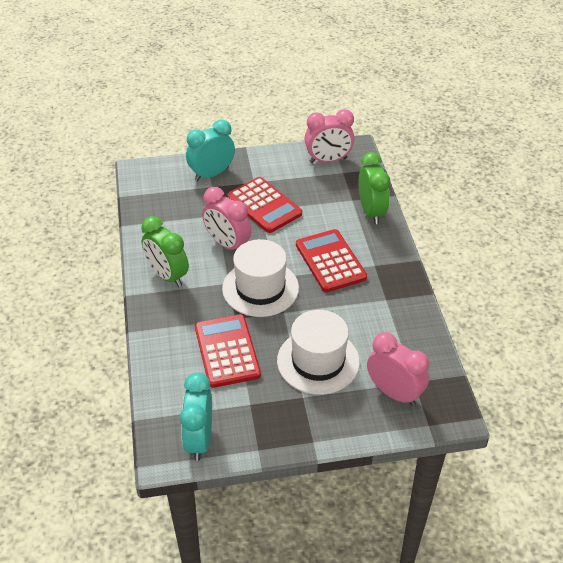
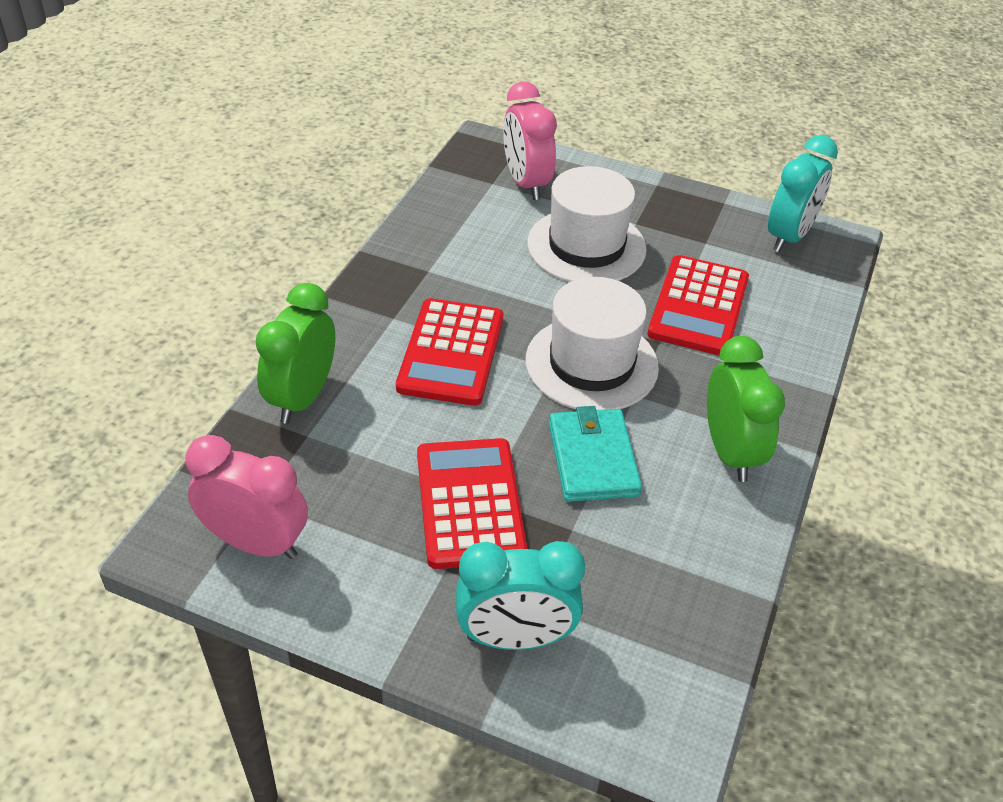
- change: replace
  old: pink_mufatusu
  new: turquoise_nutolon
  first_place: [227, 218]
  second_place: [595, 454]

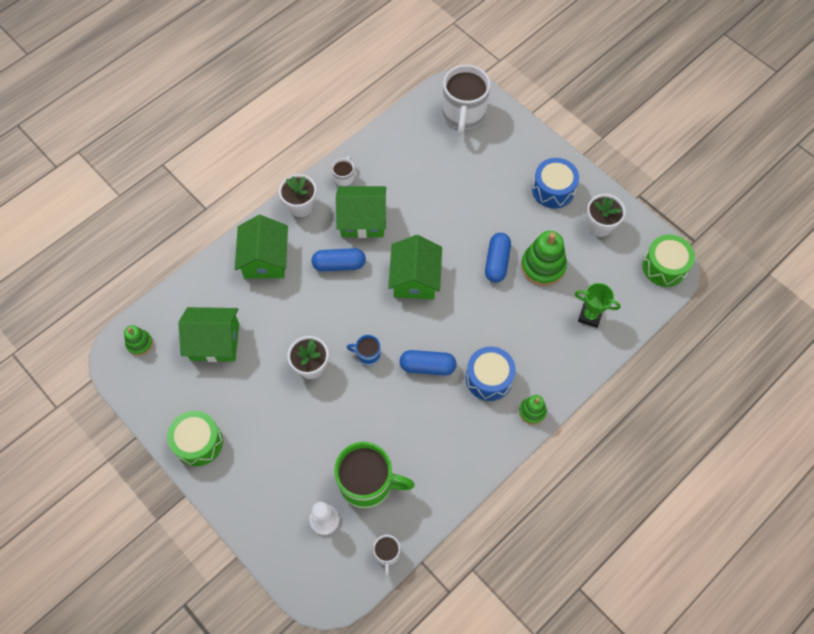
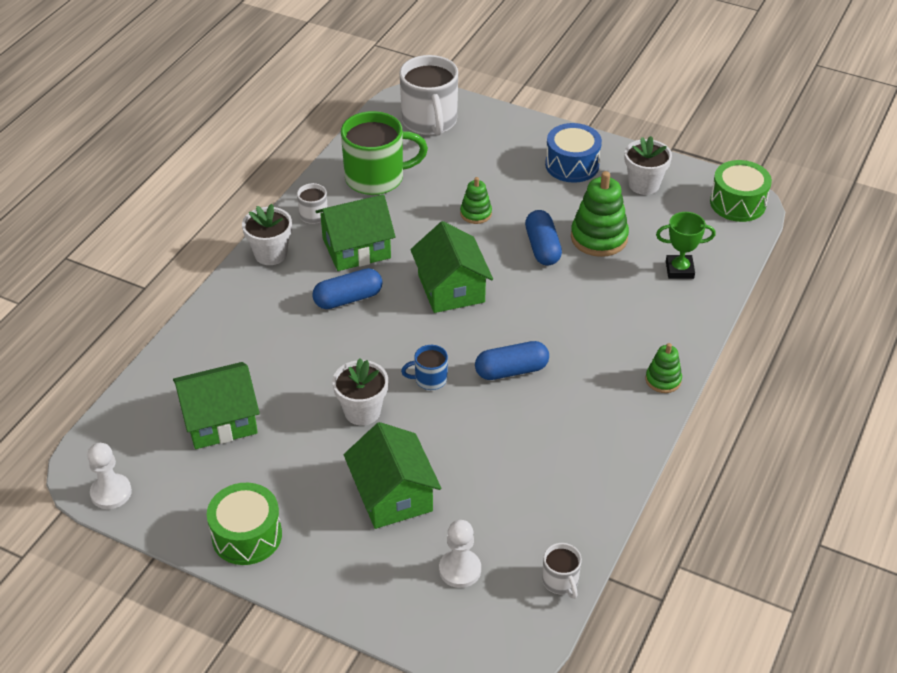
- change: move
  old: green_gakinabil
  first_place: [261, 247]
  second_place: [392, 475]
- change: move
  old: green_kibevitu
  first_place: [138, 340]
  second_place: [476, 200]
- change: delete
  old: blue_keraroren
  first_place: [491, 373]
- change: move
  old: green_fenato
  first_place: [374, 475]
  second_place: [384, 153]
- change: insert
  new: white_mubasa
  second_place: [109, 476]

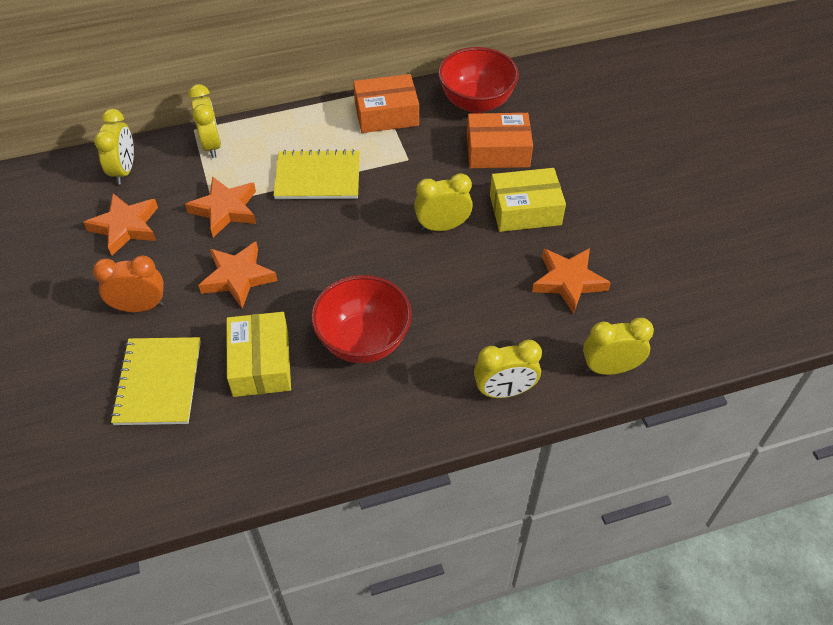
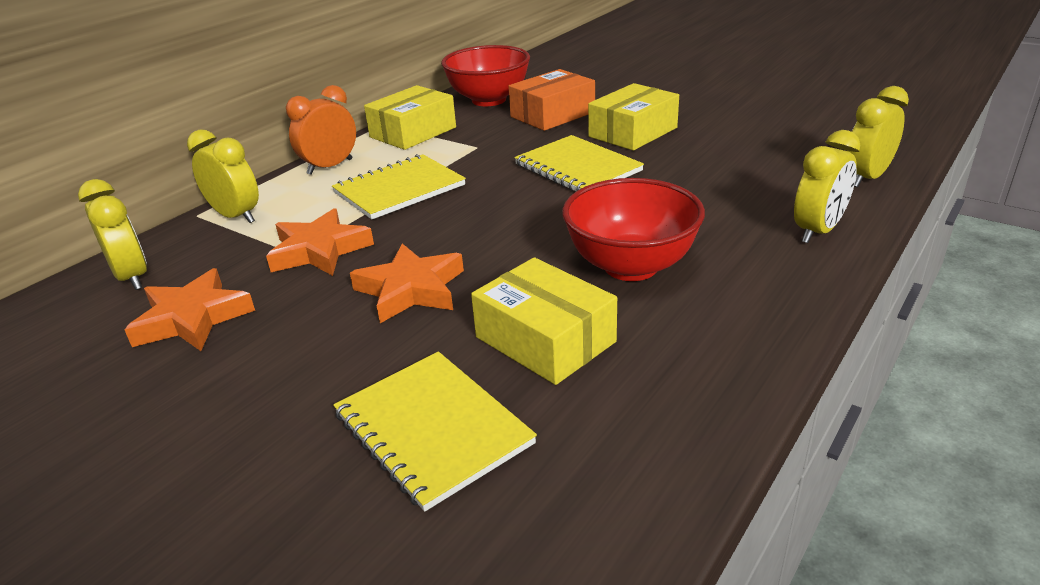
- change: recolor
  old: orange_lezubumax
  new: yellow_lezubumax
  first_place: [386, 103]
  second_place: [410, 117]
- change: replace
  old: yellow_mufatusu
  new: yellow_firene
  first_place: [443, 202]
  second_place: [579, 163]
- change: delete
  old: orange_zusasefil
  first_place: [571, 281]
- change: move
  old: orange_mufatusu
  first_place: [128, 283]
  second_place: [321, 130]

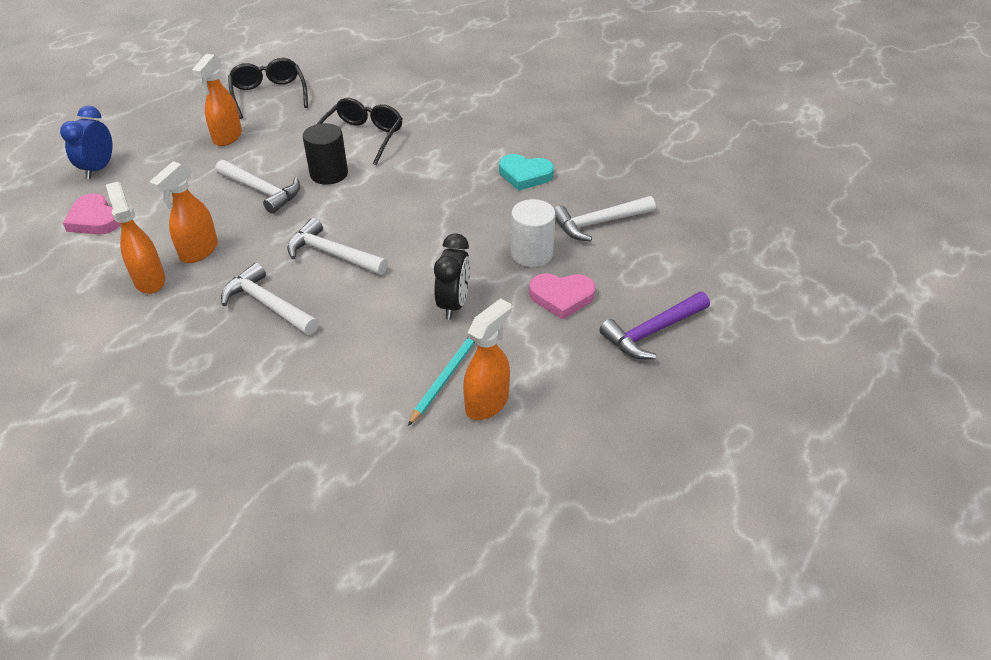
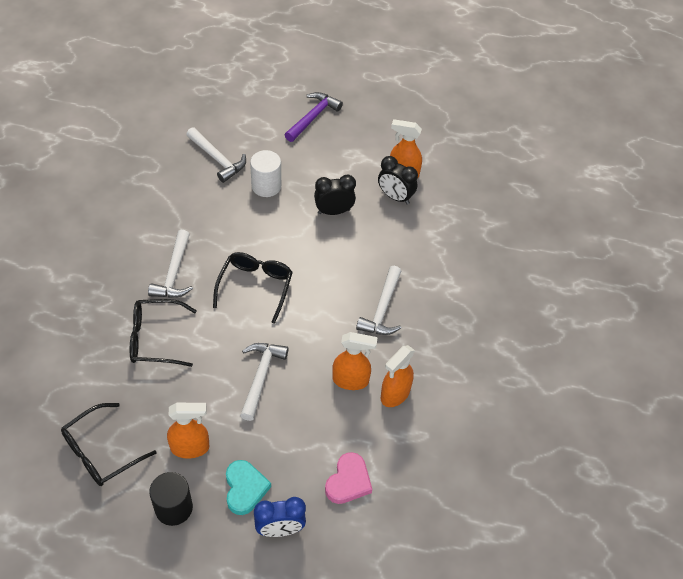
- change: move
  old: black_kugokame
  first_place: [325, 154]
  second_place: [171, 499]
- change: move
  old: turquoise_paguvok
  first_place: [526, 172]
  second_place: [248, 487]
- change: move
  old: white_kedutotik
  first_place: [337, 246]
  second_place: [170, 264]
- change: delete
  old: pink_paguvok
  first_place: [562, 296]
- change: rotate
  old: purple_kedutotik
  first_place: [654, 325]
  second_place: [314, 117]
  degrees: -90
- change: replace
  old: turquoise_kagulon
  new: black_mufatusu
  first_place: [441, 381]
  second_place: [398, 180]
- change: insert
  new: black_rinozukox
  second_place: [253, 288]

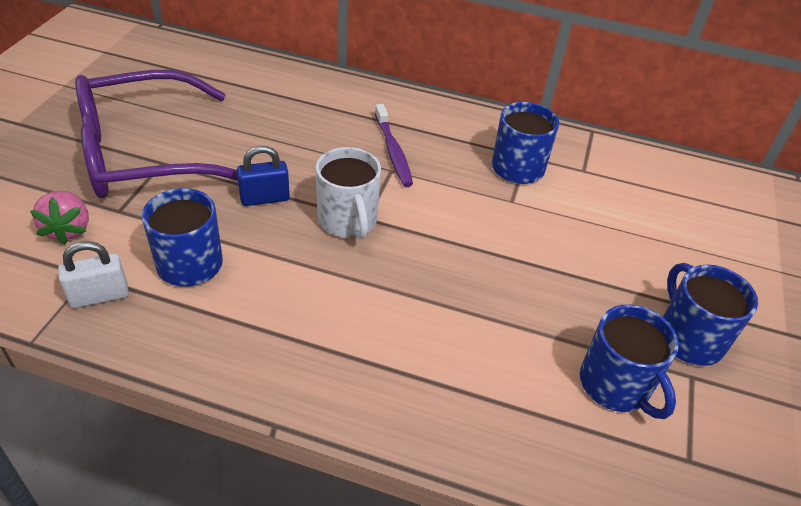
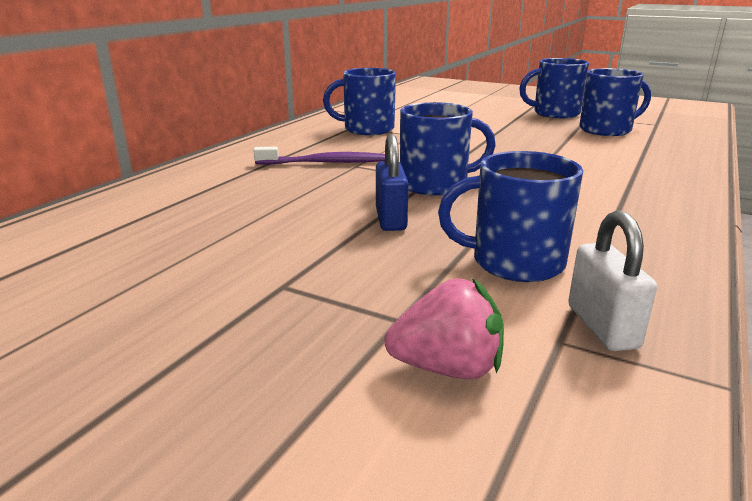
- change: delete
  old: purple_rinozukox
  first_place: [156, 134]
- change: recolor
  old: white_fenato
  new: blue_fenato
  first_place: [348, 193]
  second_place: [448, 149]

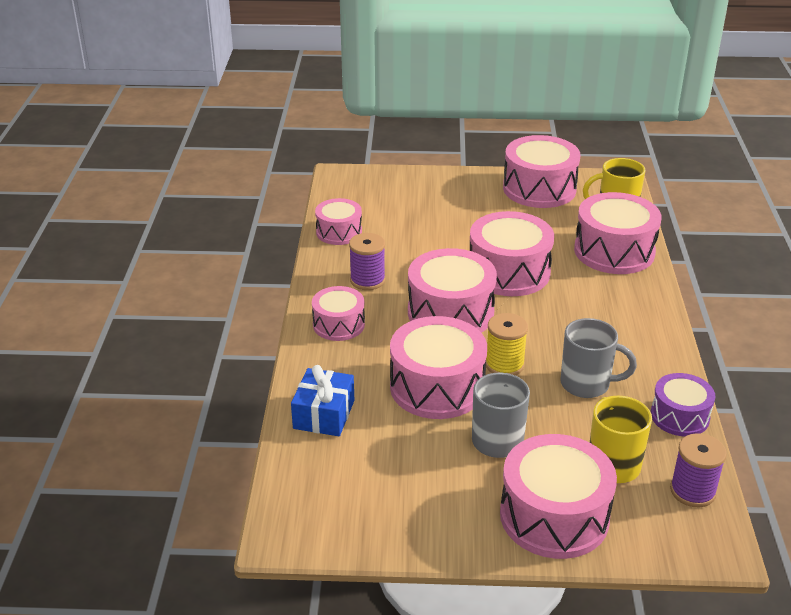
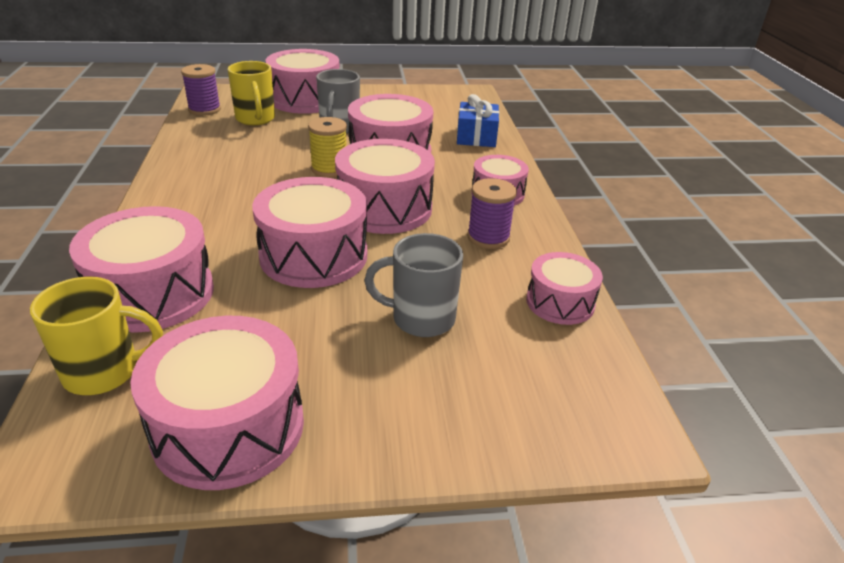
- change: move
  old: grey_fenato
  first_place: [599, 358]
  second_place: [413, 285]
- change: delete
  old: purple_keraroren
  first_place: [683, 404]

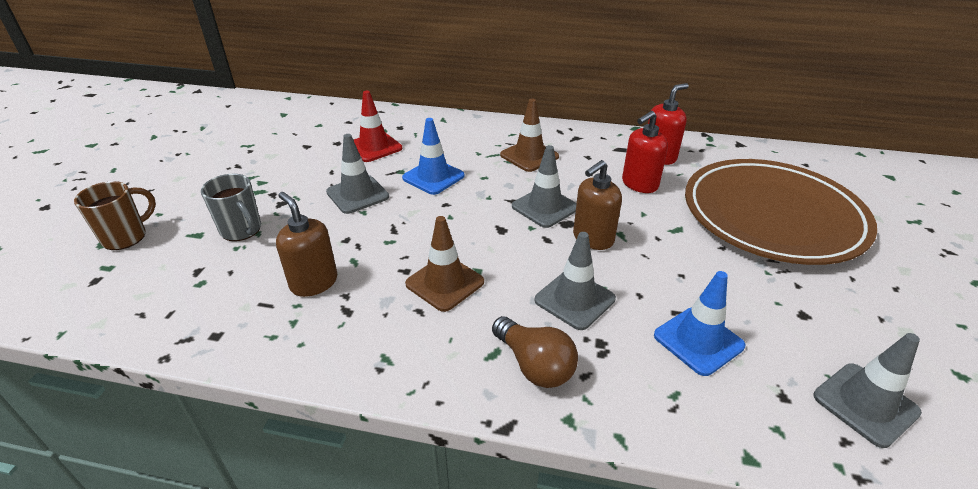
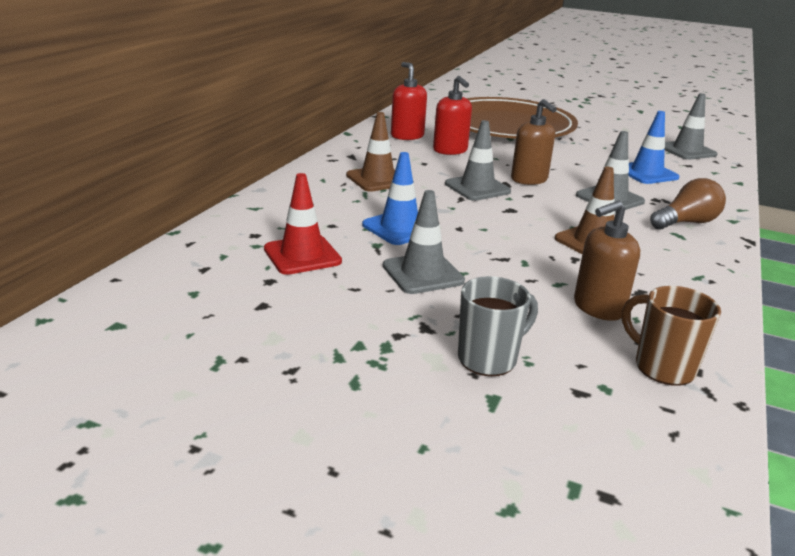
- change: move
  old: brown_fenato
  first_place: [115, 215]
  second_place: [671, 336]

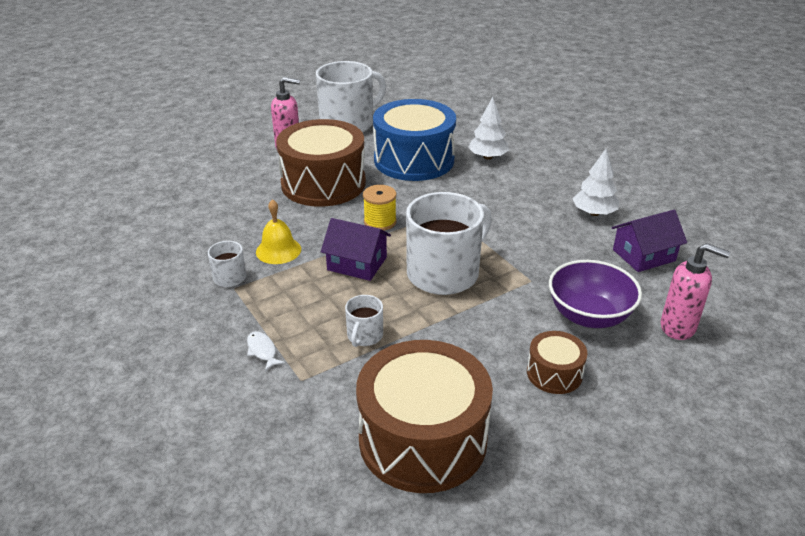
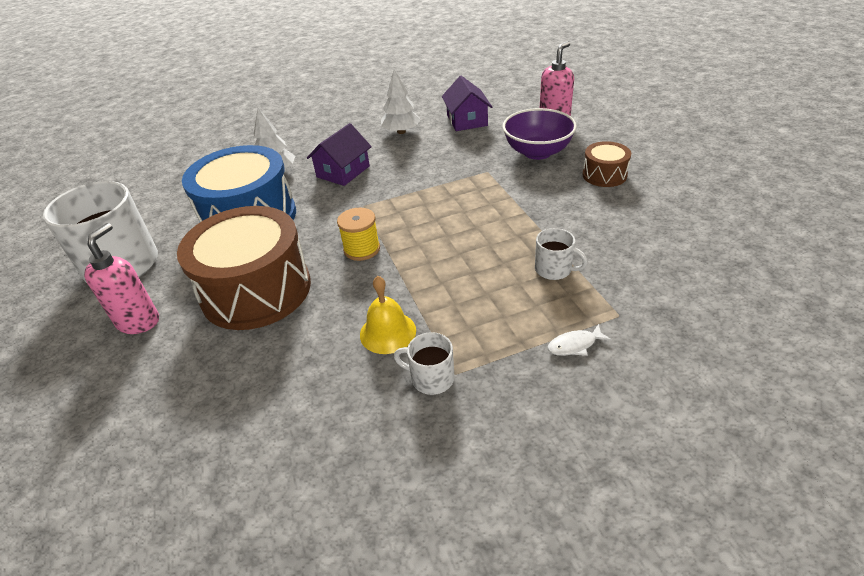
- change: delete
  old: white_fenato
  first_place: [449, 243]
- change: move
  old: purple_gakinabil
  first_place: [356, 249]
  second_place: [339, 154]
- change: delete
  old: brown_keraroren
  first_place: [424, 416]

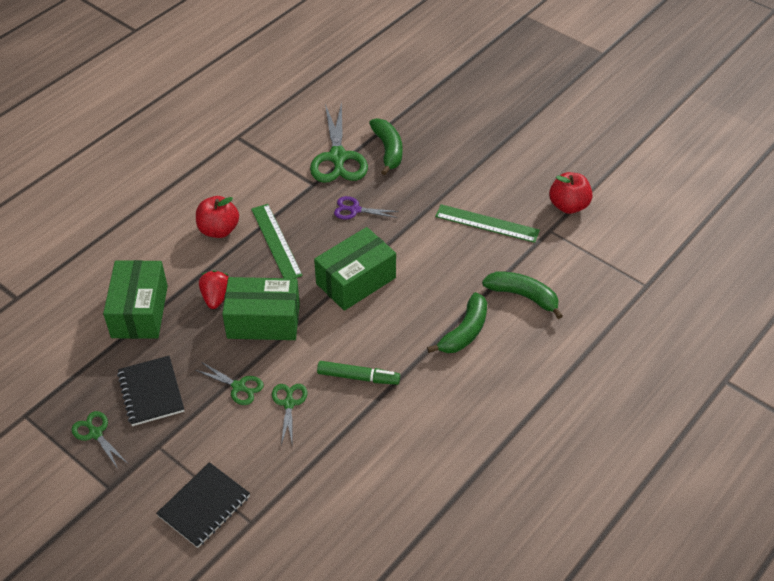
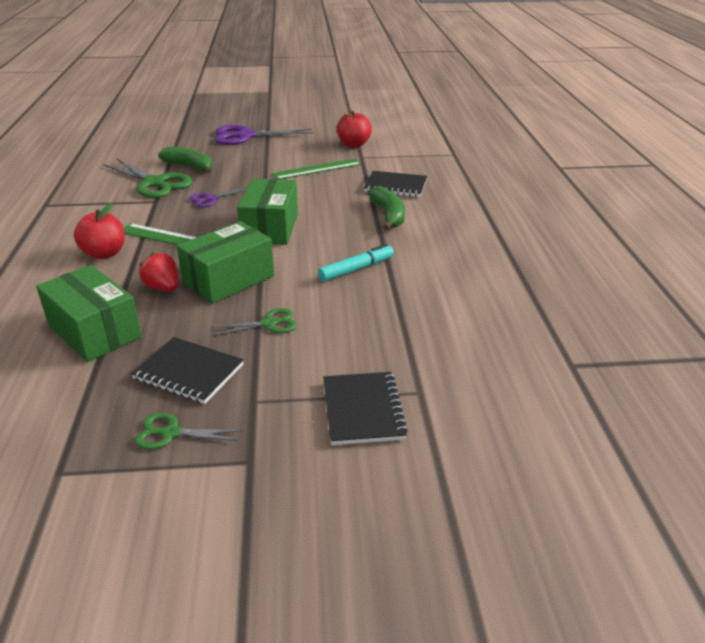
- change: replace
  old: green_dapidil
  new: black_firene
  first_place: [522, 295]
  second_place: [395, 184]
- change: recolor
  old: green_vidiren
  new: turquoise_vidiren
  first_place: [358, 373]
  second_place: [356, 263]
- change: delete
  old: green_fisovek
  first_place: [290, 414]
- change: insert
  new: purple_fisovek
  second_place: [264, 135]

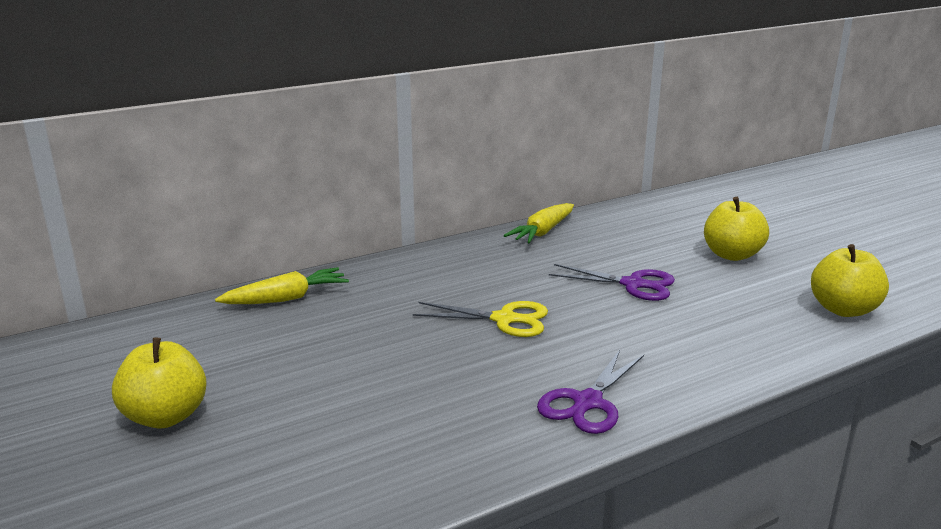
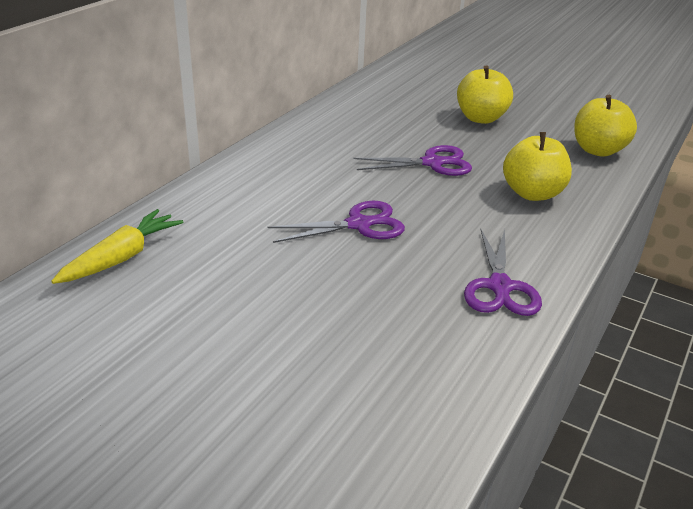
- change: delete
  old: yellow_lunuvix
  first_place: [539, 223]
- change: recolor
  old: yellow_fisovek
  new: purple_fisovek
  first_place: [480, 319]
  second_place: [336, 222]
- change: move
  old: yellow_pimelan
  first_place: [159, 383]
  second_place: [537, 166]

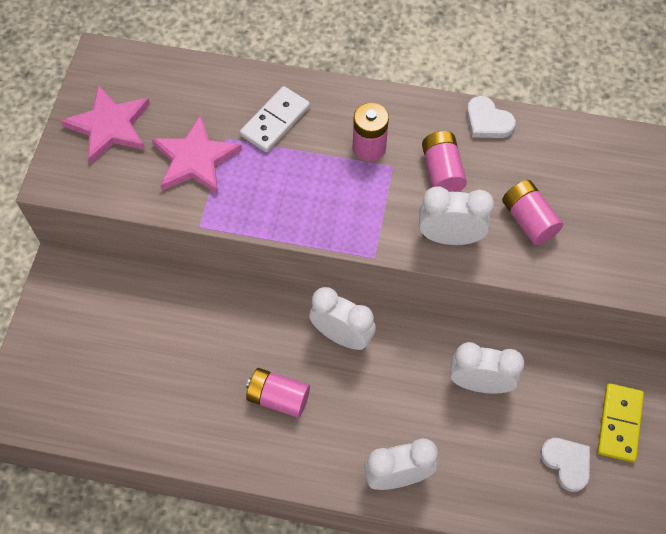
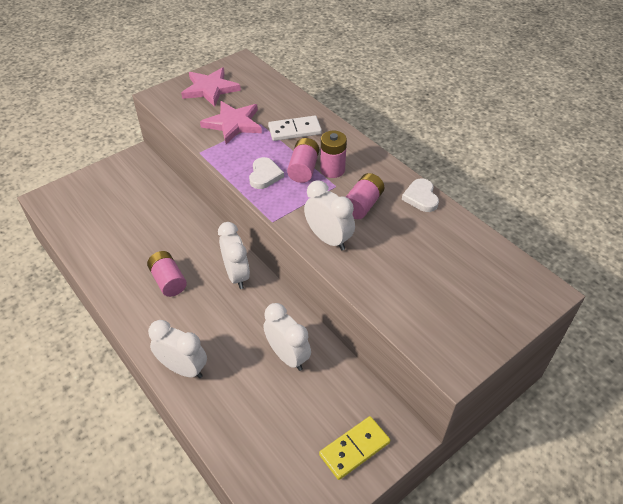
- change: move
  old: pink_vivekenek
  first_place: [532, 212]
  second_place: [303, 160]
- change: move
  old: white_paguvok
  first_place: [565, 465]
  second_place: [266, 173]

